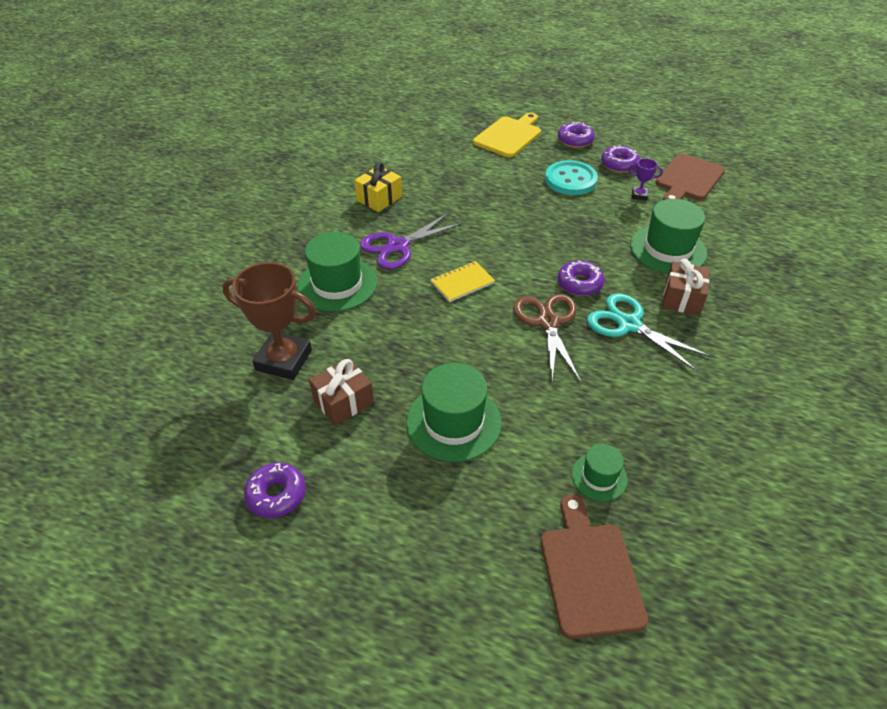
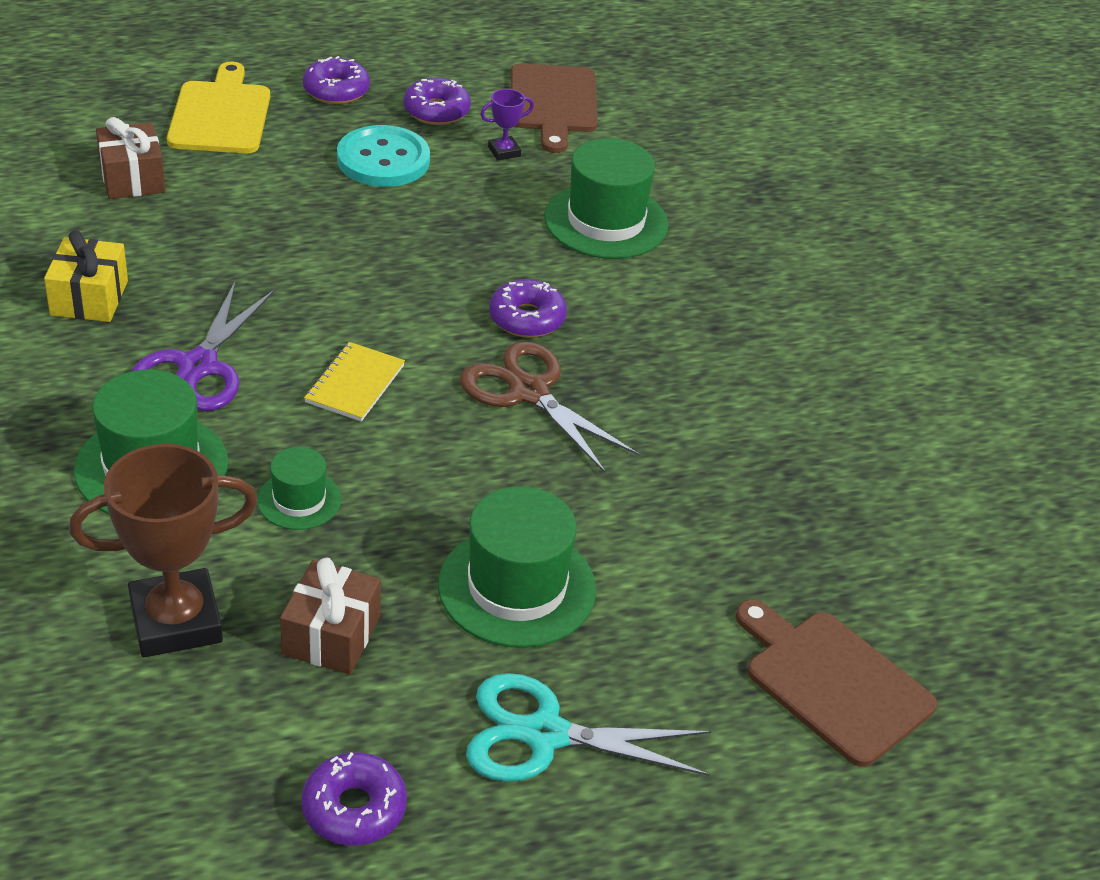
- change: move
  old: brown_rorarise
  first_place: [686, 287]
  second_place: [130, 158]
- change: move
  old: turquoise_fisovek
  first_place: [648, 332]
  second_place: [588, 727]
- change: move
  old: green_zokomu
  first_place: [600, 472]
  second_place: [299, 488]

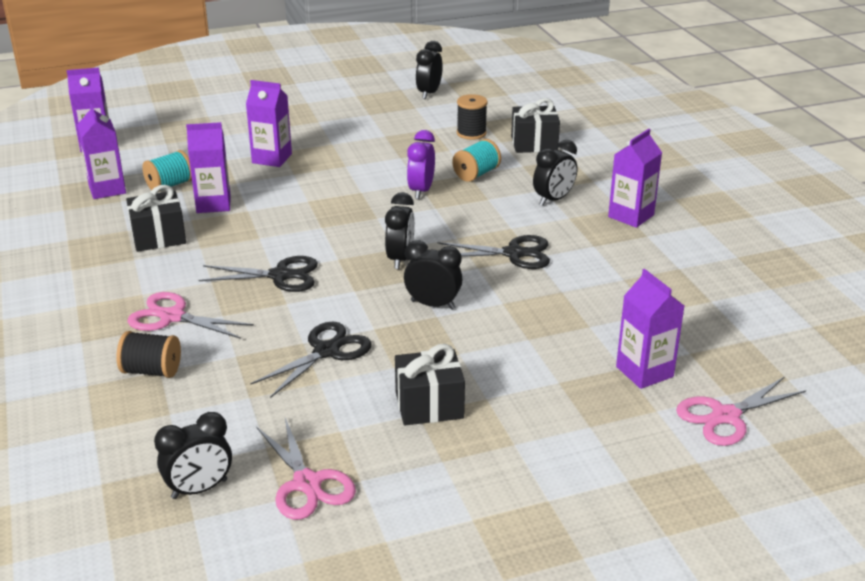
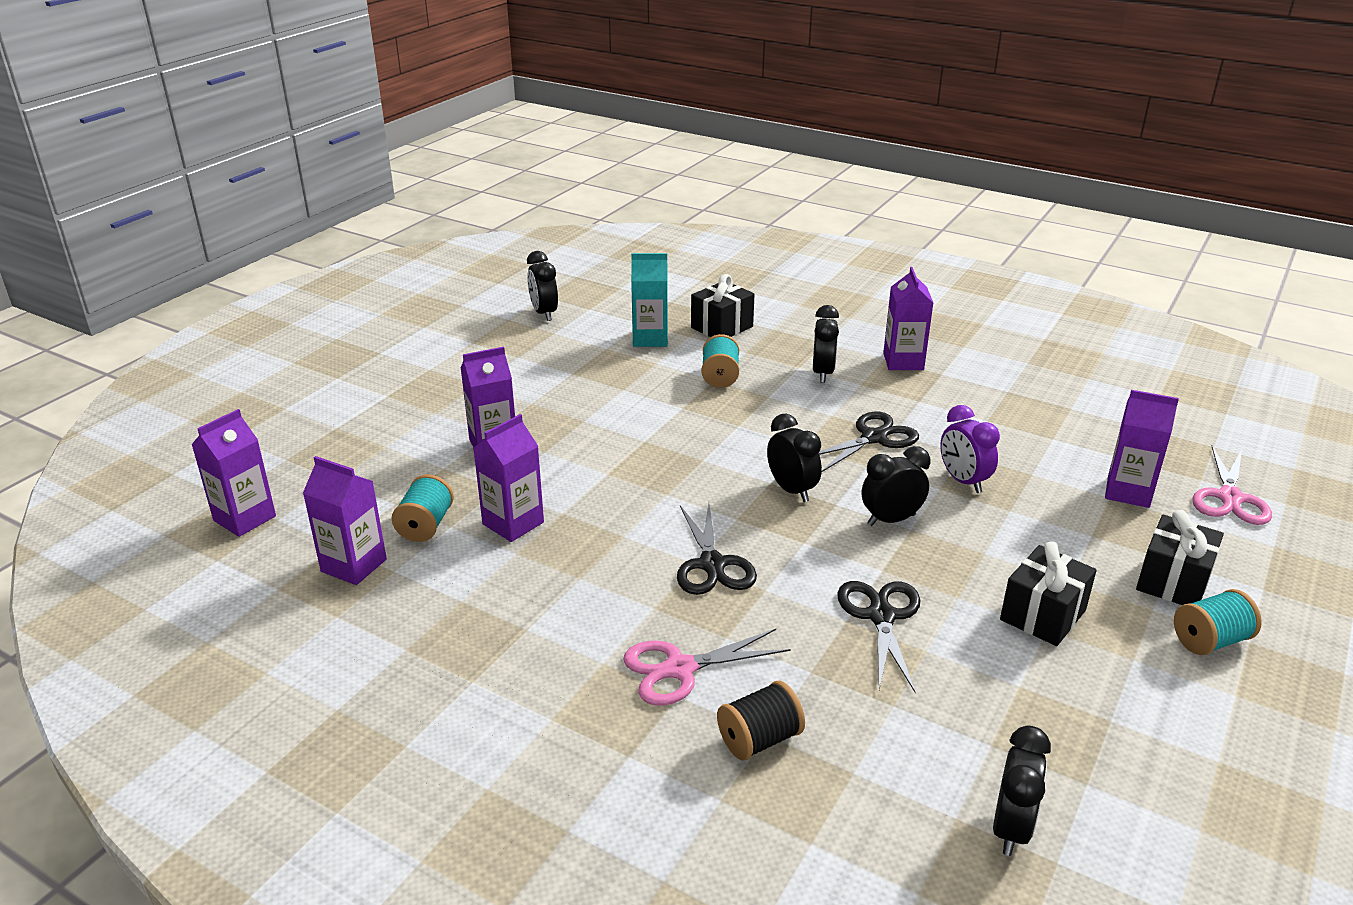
- change: replace
  old: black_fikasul
  new: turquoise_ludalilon
  first_place: [472, 117]
  second_place: [649, 300]
- change: move
  old: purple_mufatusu
  first_place: [421, 164]
  second_place: [970, 449]
- change: move
  old: black_rorarise
  first_place: [156, 218]
  second_place: [1180, 557]
- change: rotate
  old: black_fisovek
  first_place: [258, 274]
  second_place: [717, 549]
  degrees: 120
- change: delete
  old: pink_fisovek
  first_place: [306, 469]
- change: insert
  new: turquoise_fikasul
  second_place: [1218, 622]

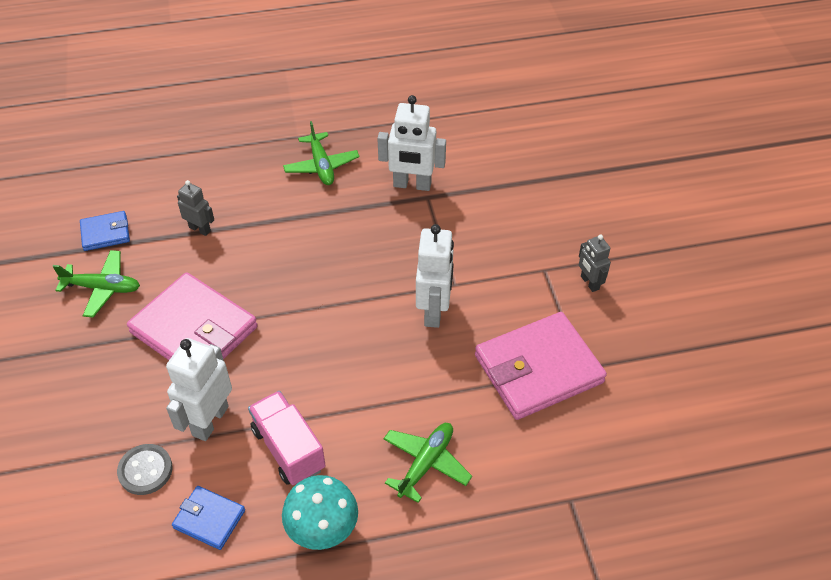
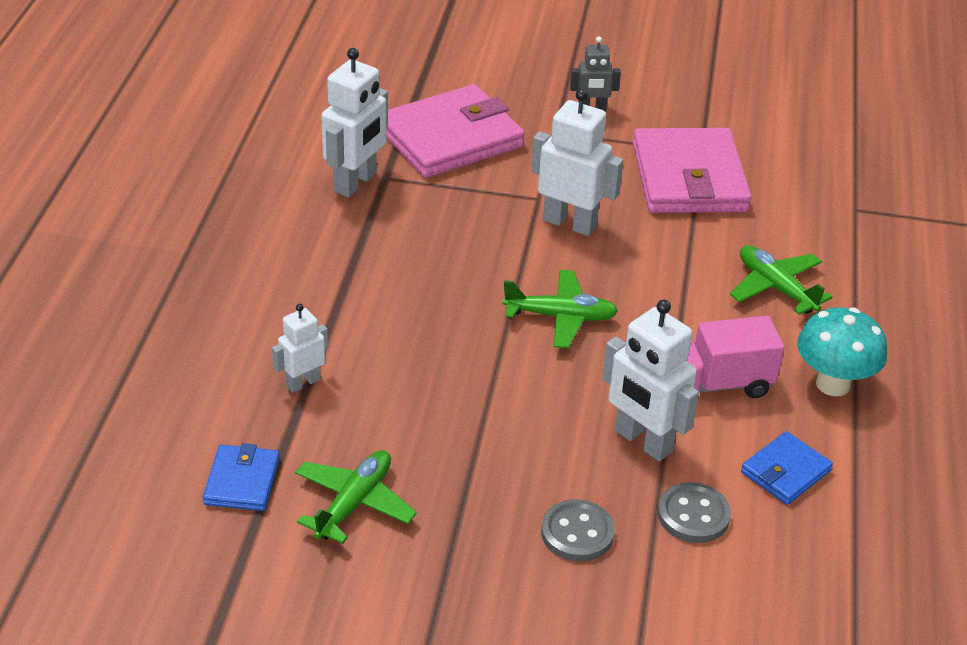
- change: move
  old: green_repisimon
  first_place: [321, 153]
  second_place: [560, 309]
- change: recolor
  old: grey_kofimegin
  new: white_kofimegin
  first_place: [195, 208]
  second_place: [300, 348]
- change: move
  old: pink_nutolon
  first_place: [192, 316]
  second_place: [455, 131]
- change: insert
  new: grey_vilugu
  second_place: [578, 530]

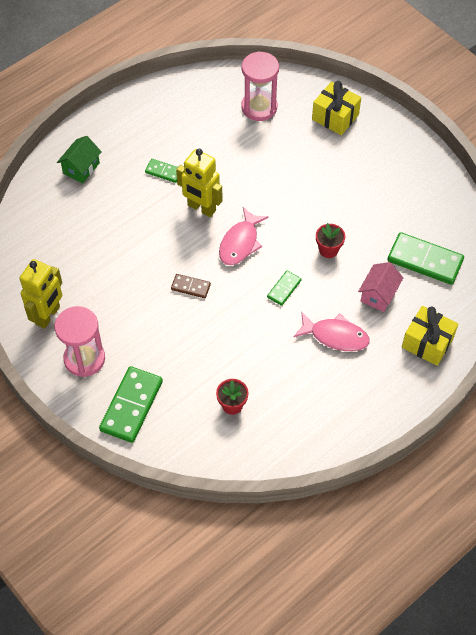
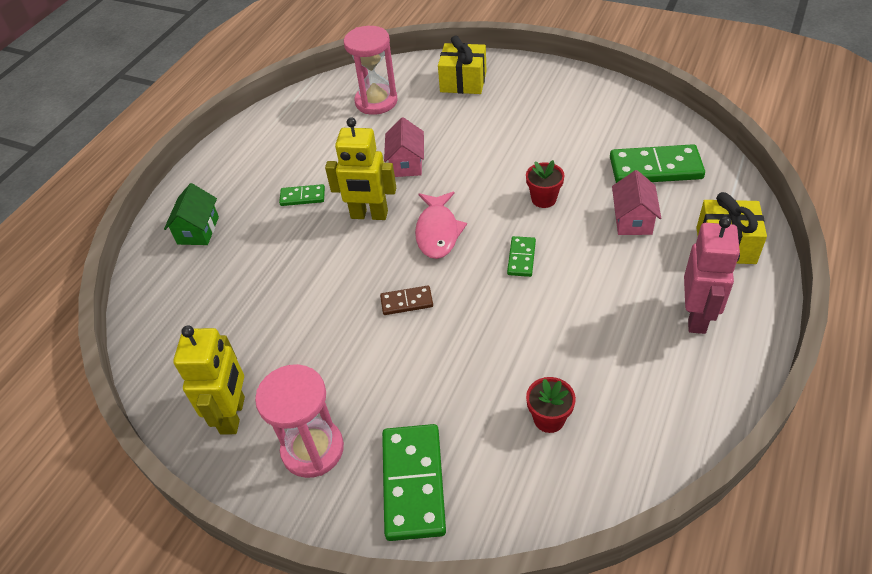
- change: delete
  old: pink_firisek
  first_place: [331, 331]
- change: insert
  new: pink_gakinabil
  second_place: [404, 147]
- change: insert
  new: pink_kofimegin
  second_place: [712, 275]

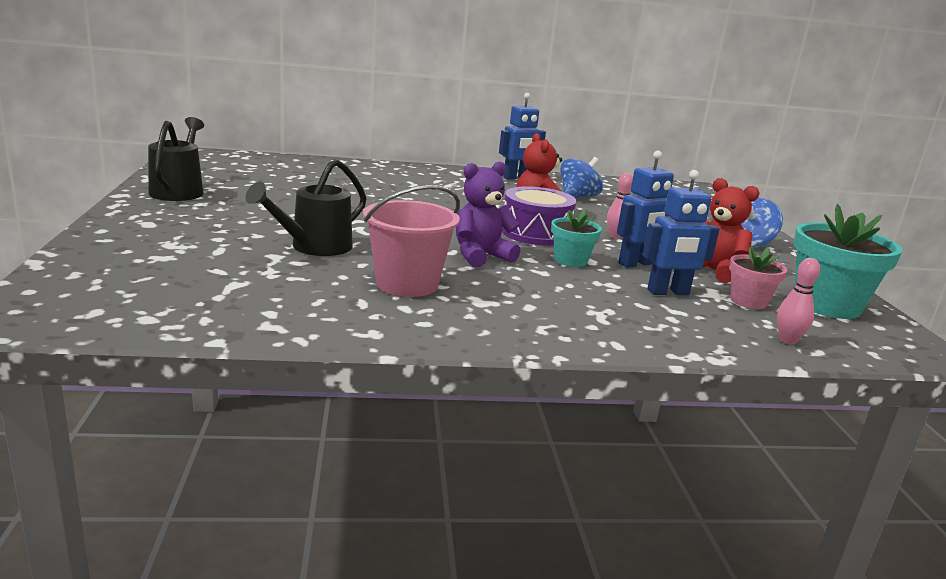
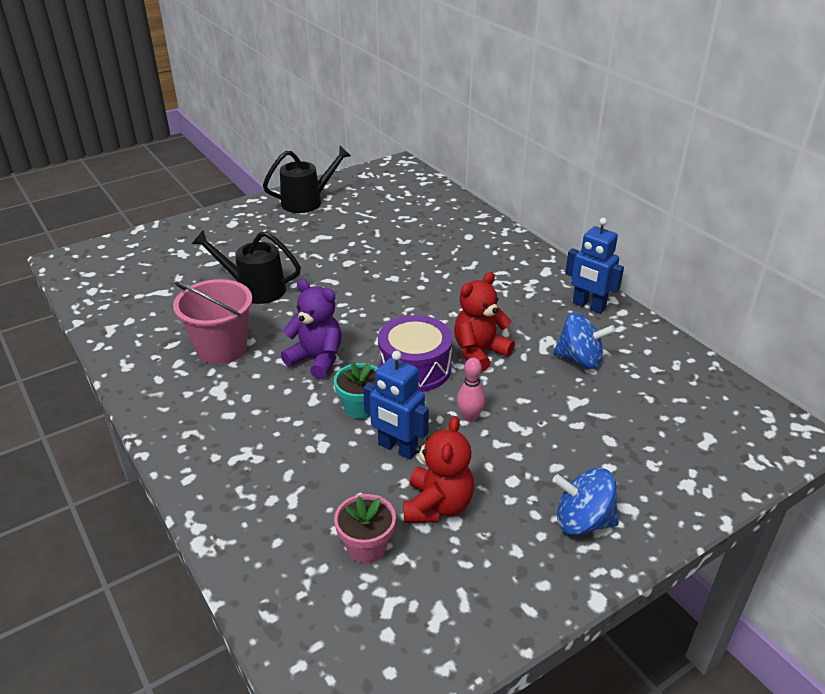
- change: delete
  old: blue_kofimegin
  first_place: [681, 232]
- change: delete
  old: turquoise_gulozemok
  first_place: [848, 261]
- change: delete
  old: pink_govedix
  first_place: [798, 301]

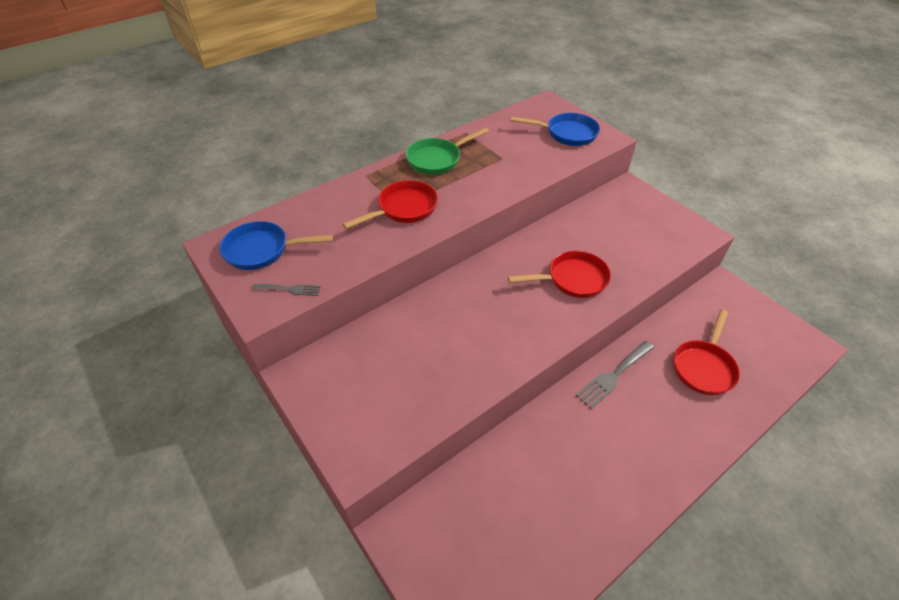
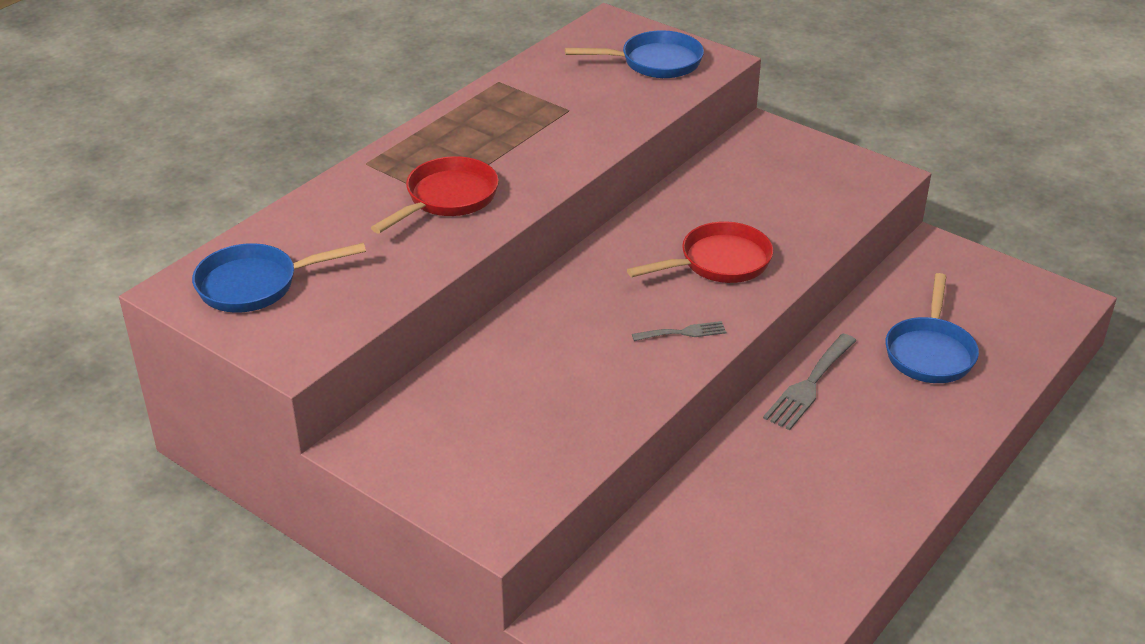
- change: delete
  old: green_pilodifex
  first_place: [447, 151]
- change: move
  old: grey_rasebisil
  first_place: [286, 290]
  second_place: [679, 331]
- change: recolor
  old: red_pilodifex
  new: blue_pilodifex
  first_place: [707, 352]
  second_place: [932, 328]

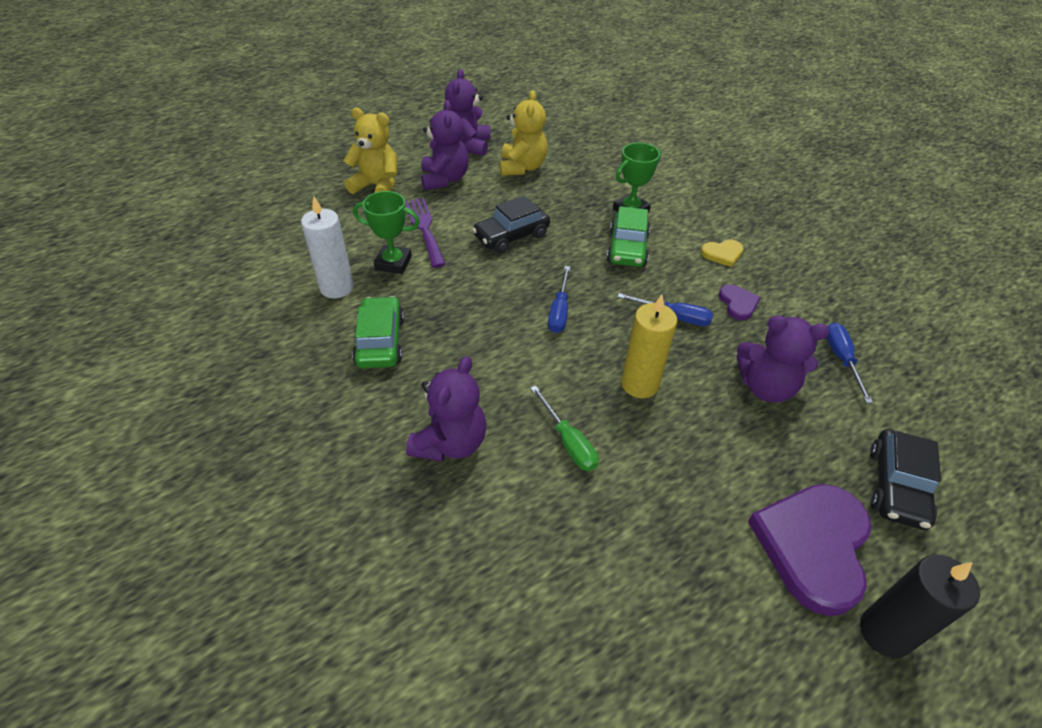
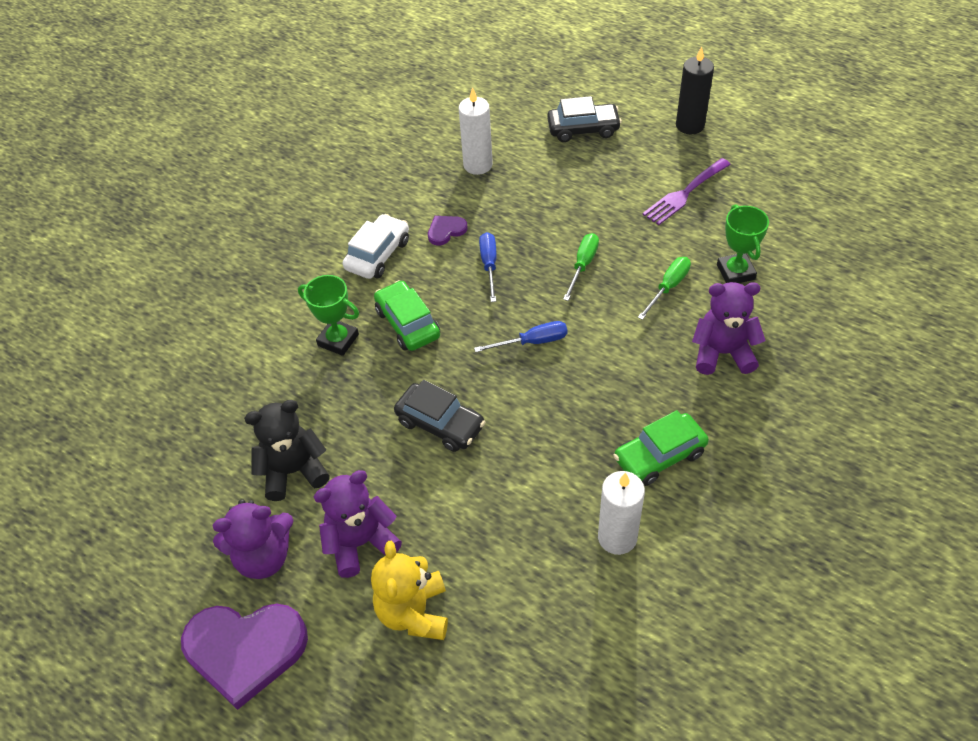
- change: recolor
  old: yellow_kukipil
  new: black_kukipil
  first_place: [523, 133]
  second_place: [287, 450]
- change: move
  old: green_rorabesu
  first_place: [386, 232]
  second_place: [743, 244]
- change: move
  old: purple_rasebisil
  first_place: [425, 233]
  second_place: [686, 191]
- change: rotate
  old: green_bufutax
  first_place: [628, 236]
  second_place: [407, 315]
  degrees: -105
- change: replace
  old: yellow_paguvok
  new: white_bufutax
  first_place: [722, 253]
  second_place: [376, 246]
- change: replace
  old: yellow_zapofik
  new: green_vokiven
  first_place: [649, 346]
  second_place: [581, 267]
- change: delete
  old: purple_kukipil
  first_place: [783, 359]
- change: replace
  old: blue_vokiven
  new: white_zapofik
  first_place: [849, 363]
  second_place: [475, 131]
- change: move
  old: purple_paguvok
  first_place: [810, 550]
  second_place: [244, 657]

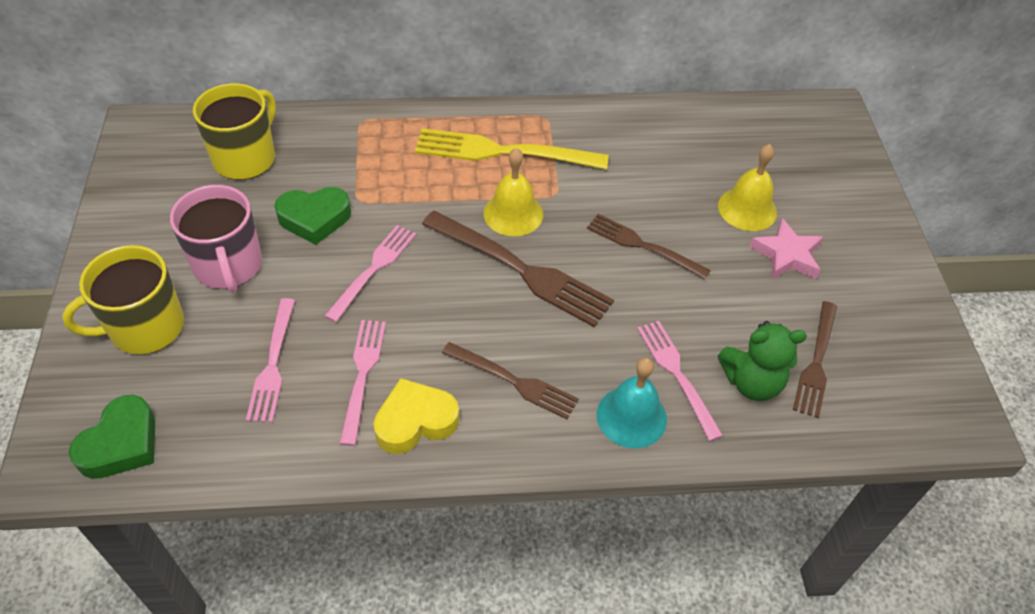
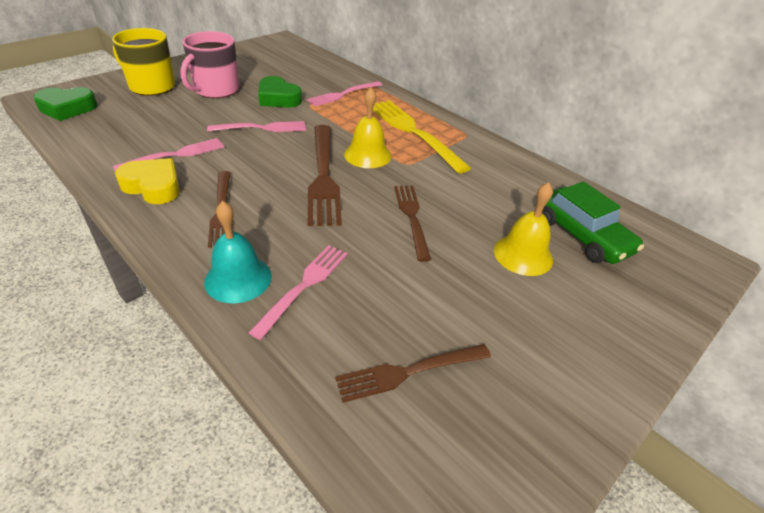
- change: delete
  old: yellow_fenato
  first_place: [234, 131]
- change: delete
  old: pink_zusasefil
  first_place: [786, 248]
- change: move
  old: pink_rasebisil
  first_place: [270, 360]
  second_place: [344, 93]
- change: delete
  old: green_kukipil
  first_place: [762, 361]
- change: insert
  new: green_bufutax
  second_place: [593, 222]

